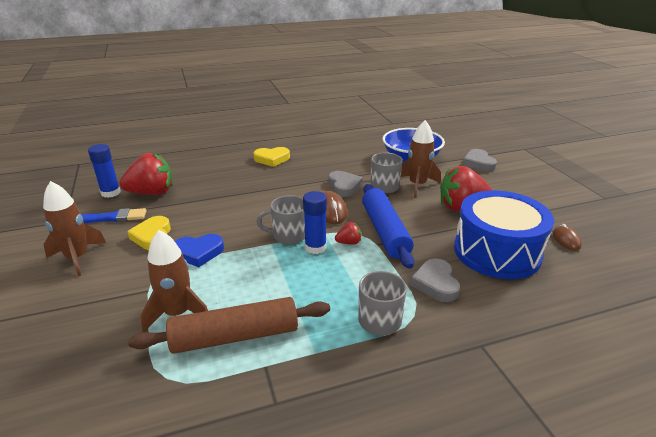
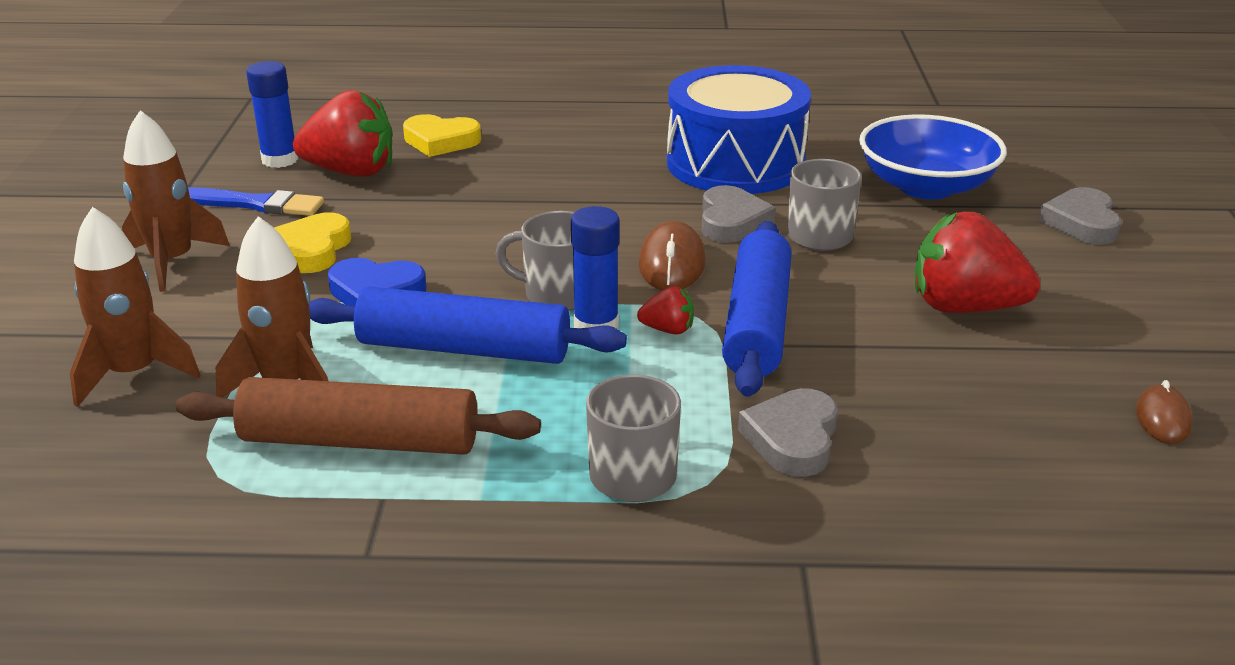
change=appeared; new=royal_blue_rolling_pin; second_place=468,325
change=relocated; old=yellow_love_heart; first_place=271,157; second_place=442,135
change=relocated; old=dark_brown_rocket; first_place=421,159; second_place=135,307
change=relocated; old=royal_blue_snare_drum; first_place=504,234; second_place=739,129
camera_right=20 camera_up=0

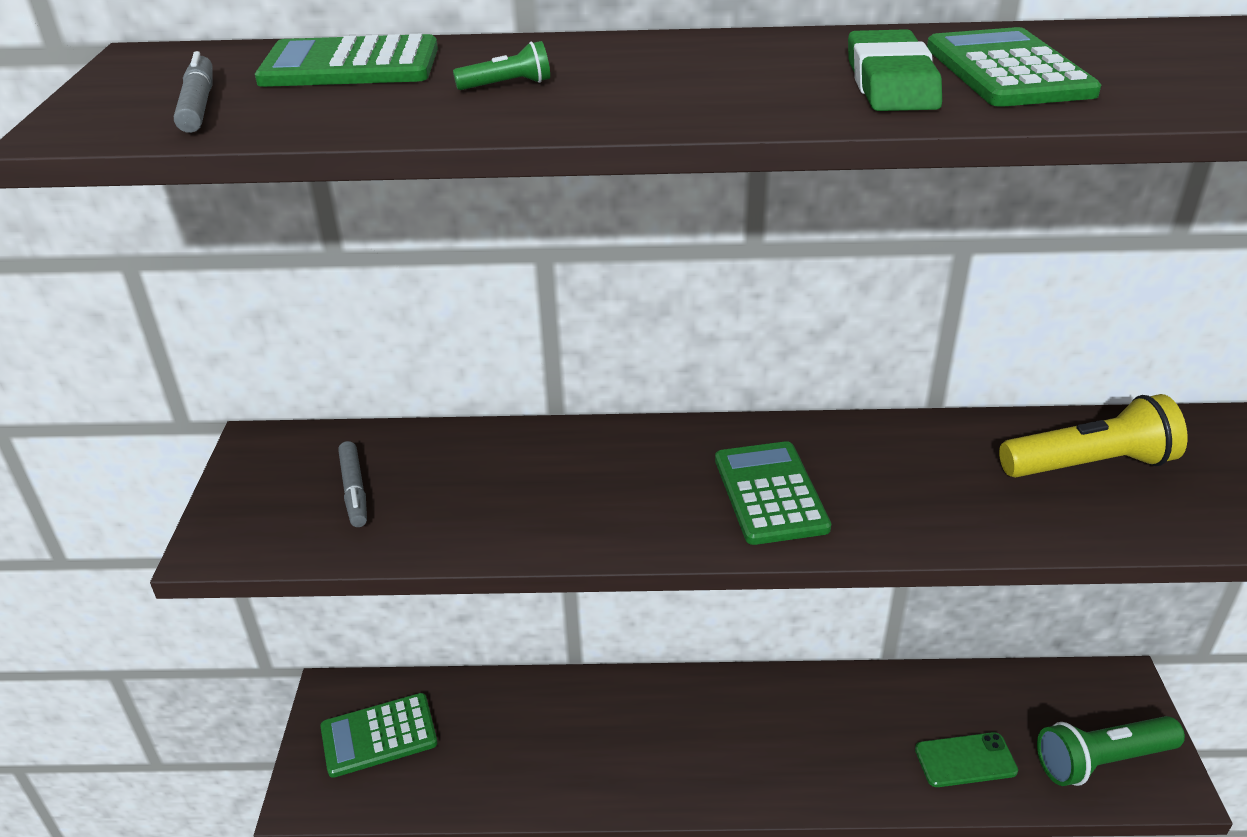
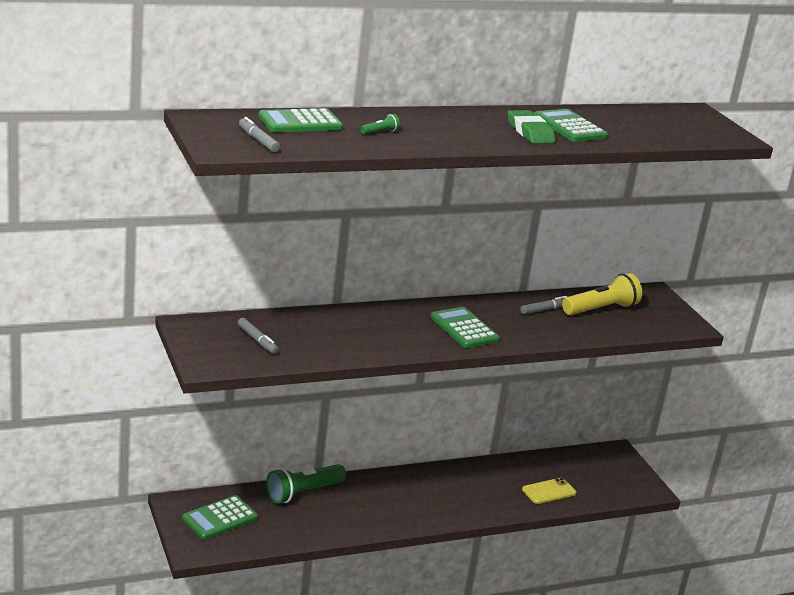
change=appeared; new=grey_marker; second_place=543,305
change=relocated; old=emerald_flashlight; first_place=1111,751; second_place=306,483
change=colour; old=emerald_smartphone; new=yellow_smartphone; first_place=966,759; second_place=549,491
camera_right=-25 camera_up=-10

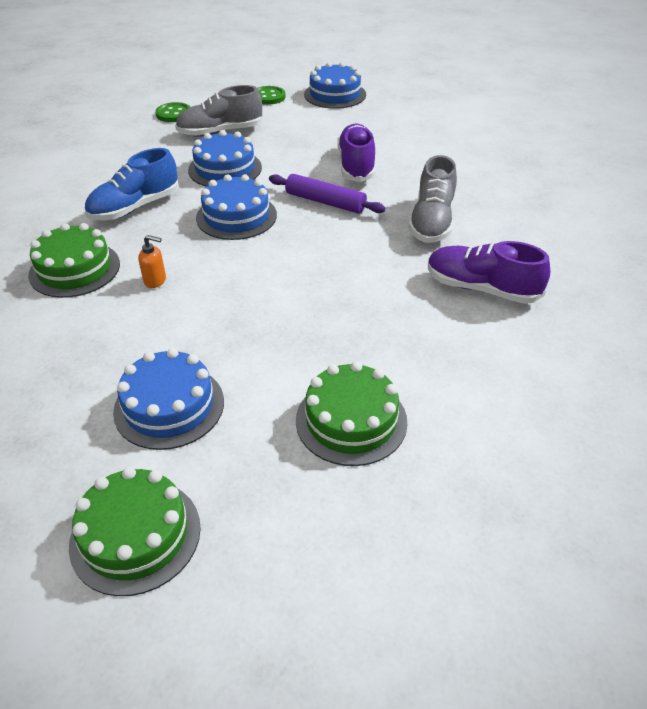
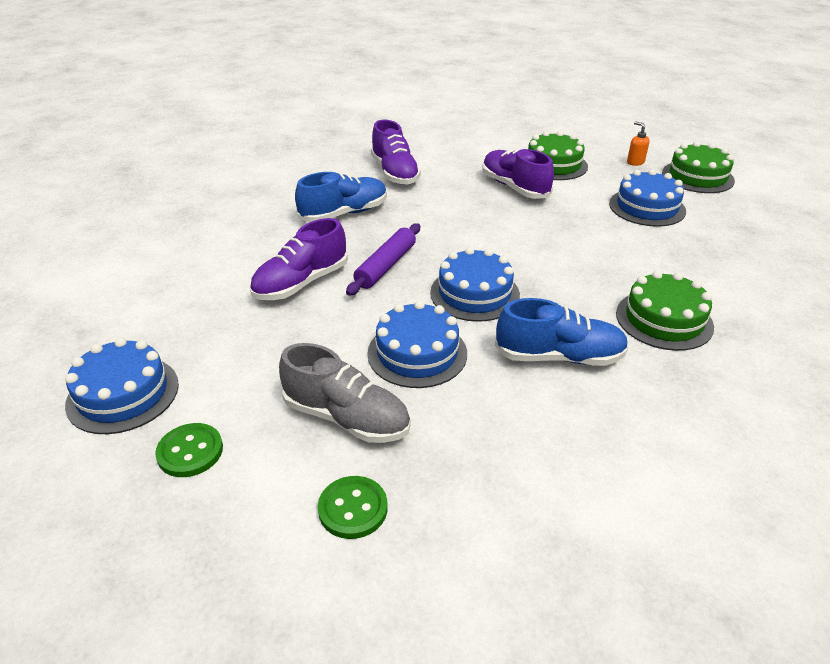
change=appeared; new=purple_shoe; second_place=518,173
change=relocated; old=orange_soap_pump; first_place=152,261; second_place=638,143
change=colour; old=grey_shoe; new=royal_blue_shoe; first_place=432,199; second_place=341,197
change=spun; old=purple_rolling_pin; first_place=327,194; second_place=383,259; degrees=45
camera_right=-135 camera_up=-5

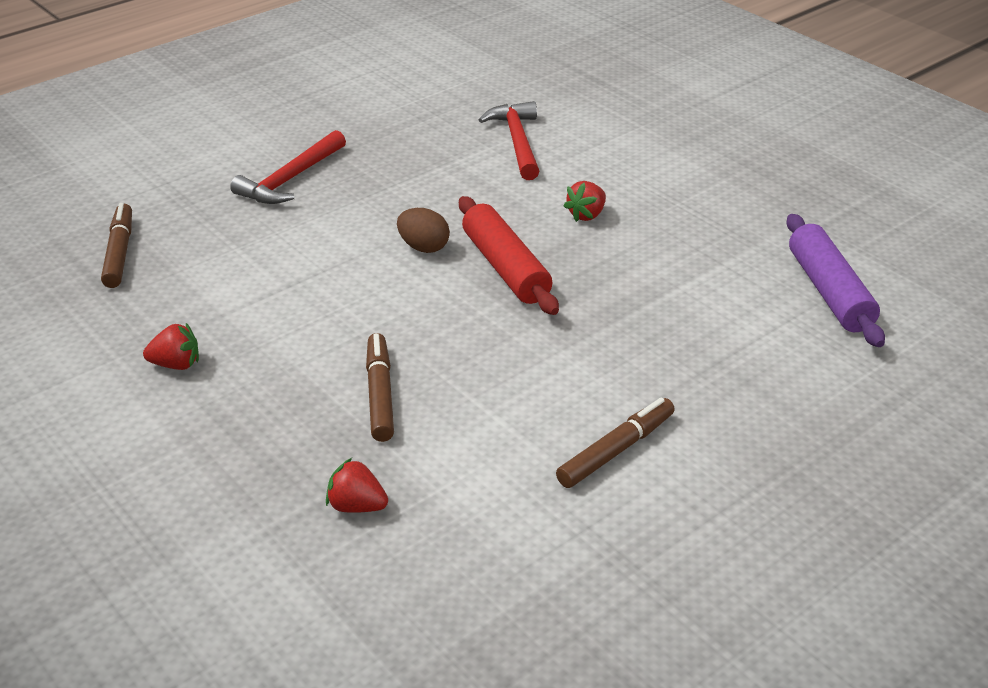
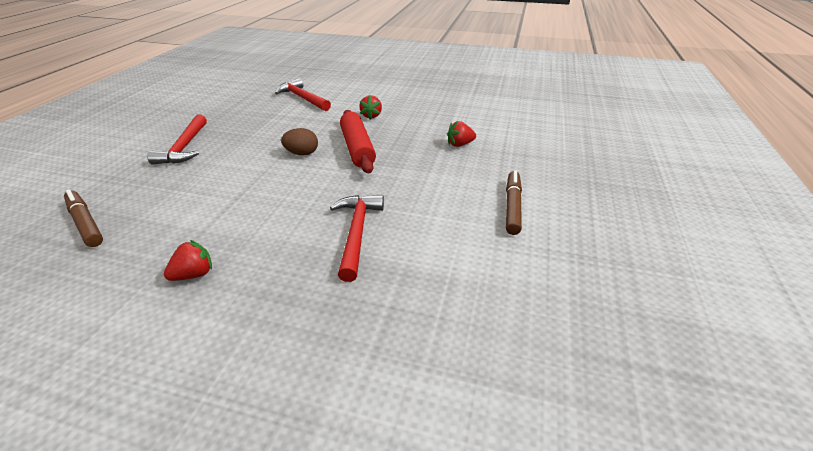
change=missing; old=purple_rolling_pin; first_place=836,280
change=relocated; old=red_strawberry; first_place=357,485; second_place=461,134
change=exchanged; old=dark_brown_marker; new=red_claw_hammer; first_place=380,387; second_place=357,238
change=spun; old=red_rolling_pin; first_place=509,255; second_place=358,141; degrees=45
camera_right=-35 camera_up=0

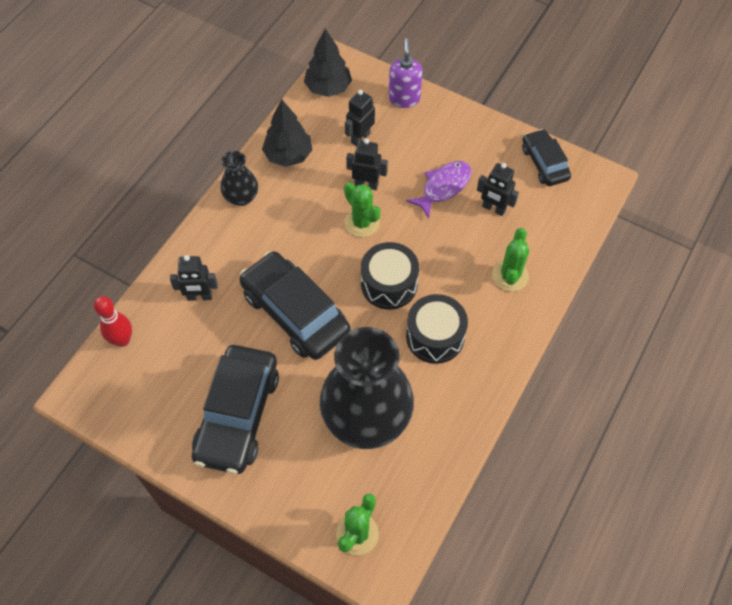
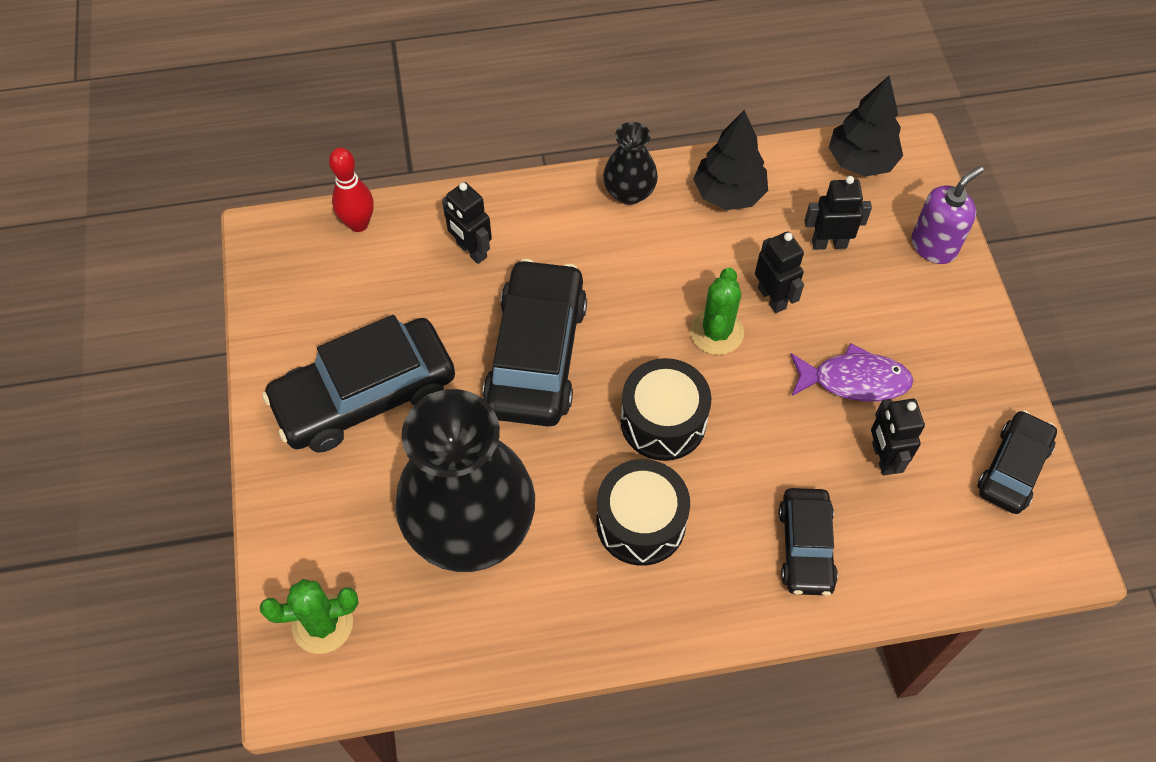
change=exchanged; old=emerald_prickly_plant; new=black_automobile; first_place=510,260; second_place=808,542
camera_right=50 camera_up=0

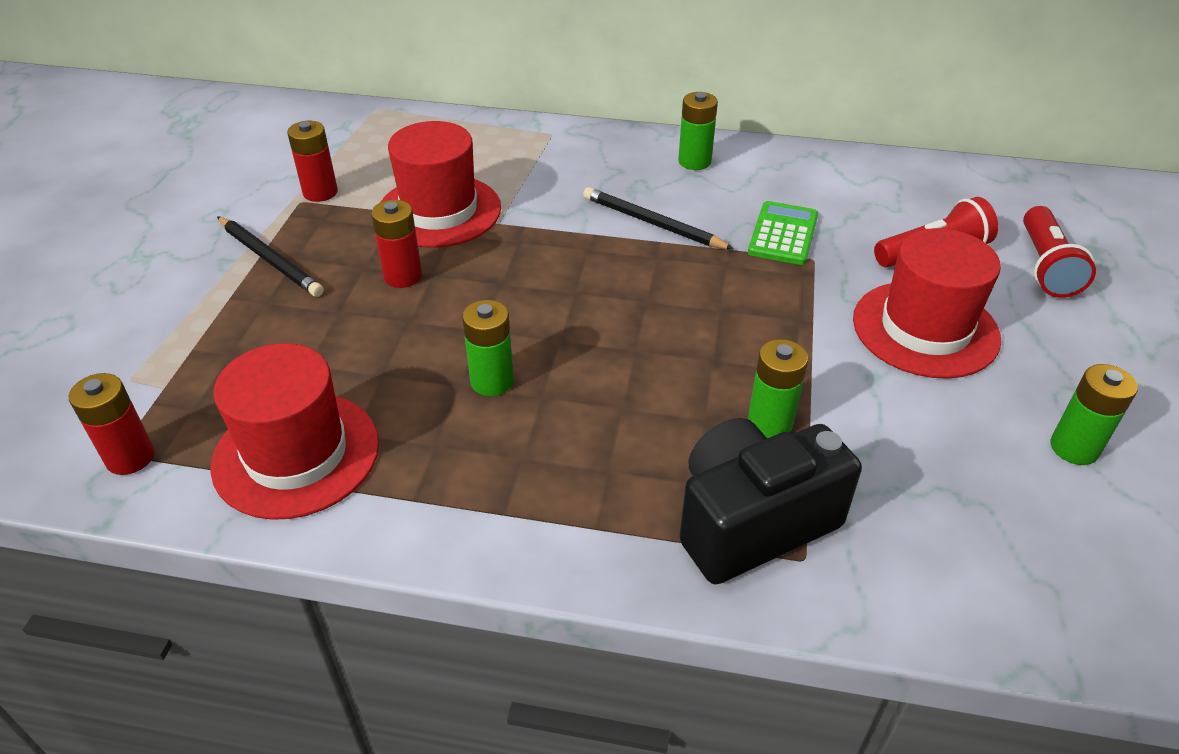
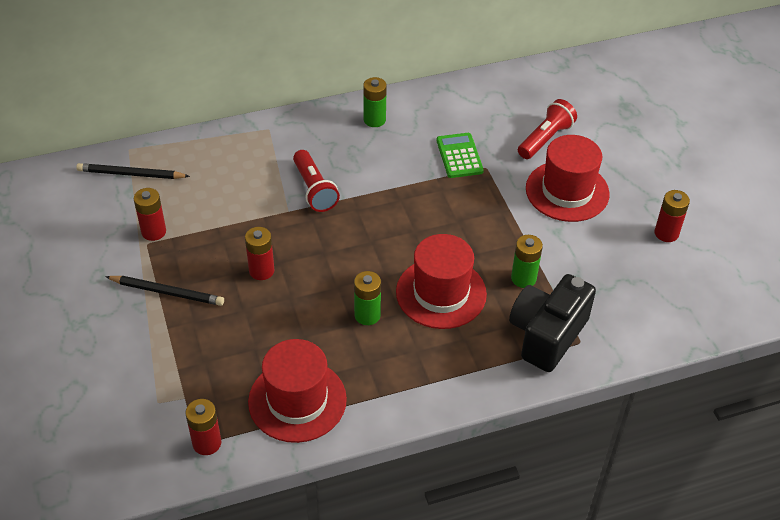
change=relocated; old=red_tall_hat; first_place=440,184; second_place=441,281
change=relocated; old=black_lead_pencil; first_place=658,218; second_place=133,171
change=relocated; old=red_flashlight; first_place=1059,252; second_place=316,181
change=colour; old=emerald_power_cell; new=red_power_cell; first_place=1094,414; second_place=672,216
camera_right=-30 camera_up=5

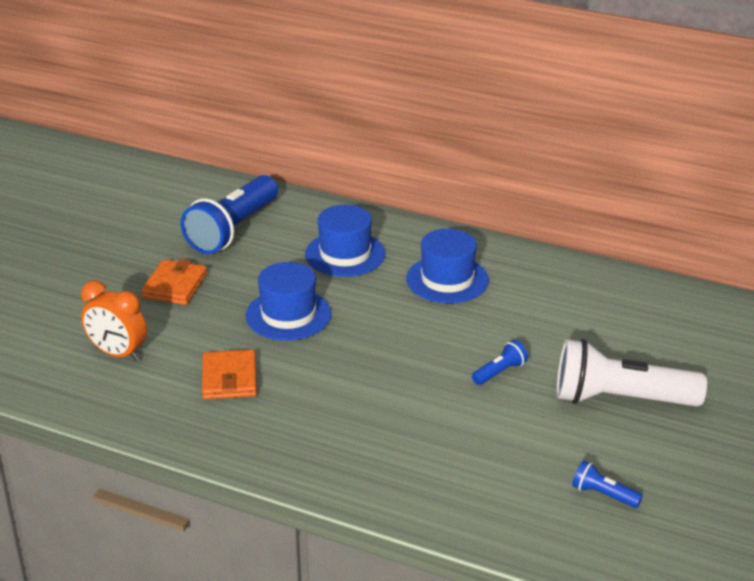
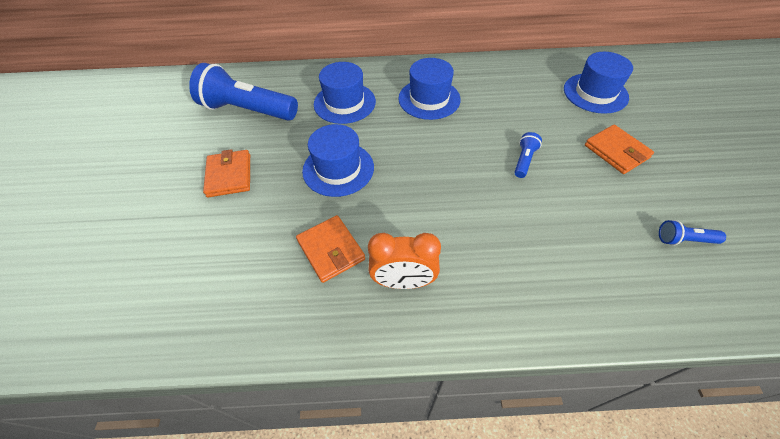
change=appeared; new=royal_blue_tall_hat; second_place=598,83
change=relocated; old=orange_bedside_clock; first_place=114,321; second_place=404,261
change=exchanged; old=snow-white_flashlight; new=orange_wallet; first_place=631,373; second_place=619,149
change=spun; old=royal_blue_flashlight; first_place=229,214; second_place=243,92; degrees=105
camera_right=-25 camera_up=20

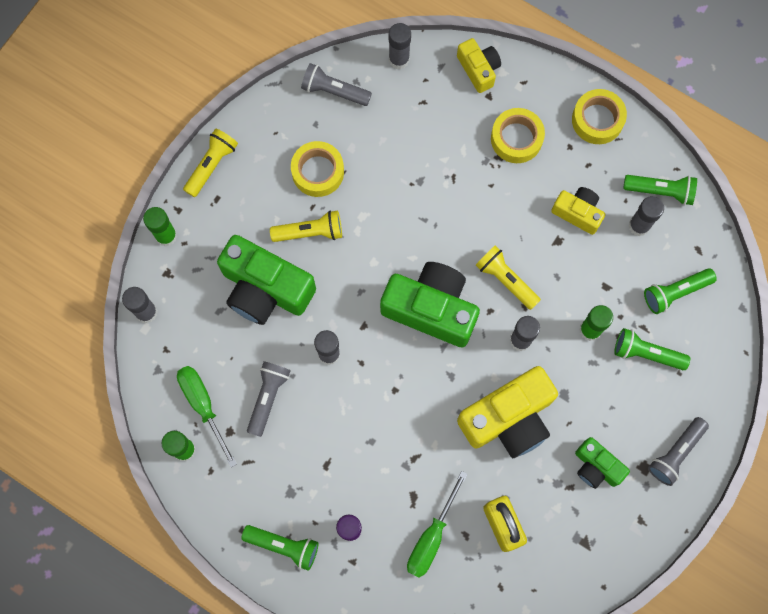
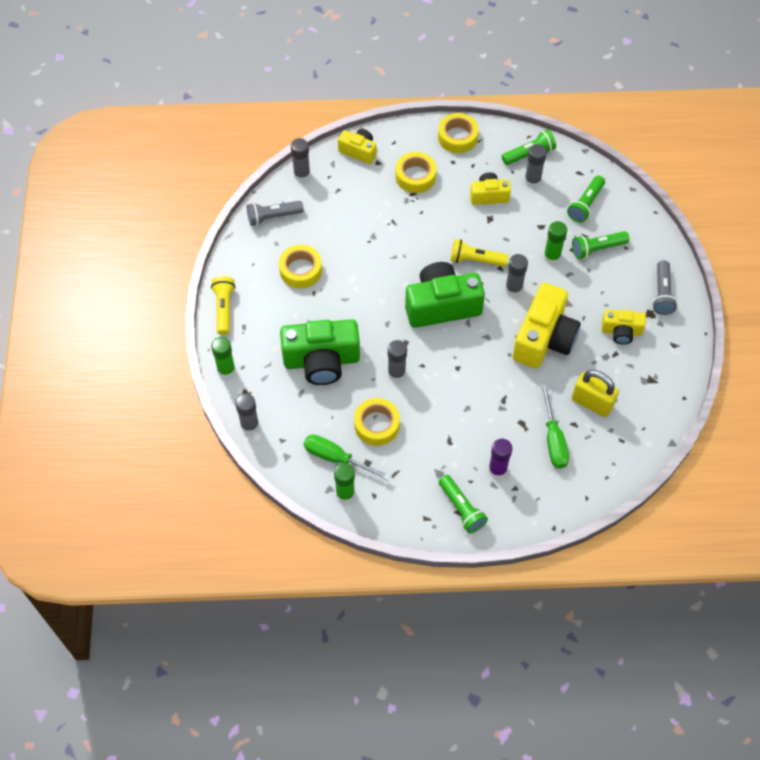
change=missing; old=yellow_flashlight; first_place=306,226
change=exchanged; old=grey_flashlight; new=yellow_sticky_tape; first_place=269,399; second_place=377,422
change=colour; old=emerald_camera; new=yellow_camera; first_place=602,463; second_place=623,326
change=spun; old=emerald_flashlight; first_place=280,548; second_place=463,504; degrees=75
camera_right=-35 camera_up=-15

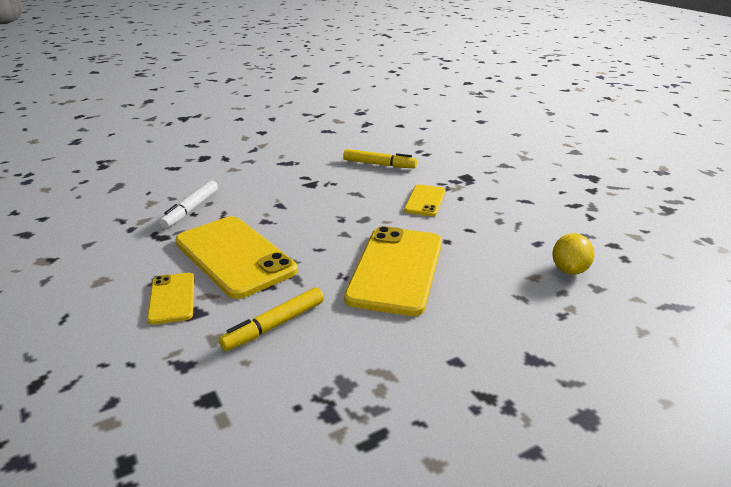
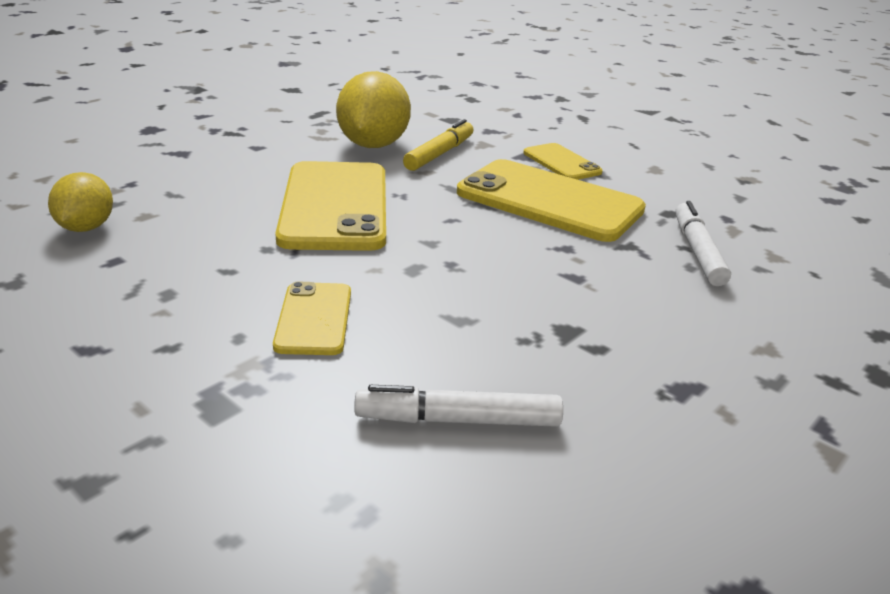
change=appeared; new=yellow_toy_lemon; second_place=373,109
change=colour; old=yellow_marker; new=snow-white_marker; first_place=380,158; second_place=458,406
camera_right=160 camera_up=0

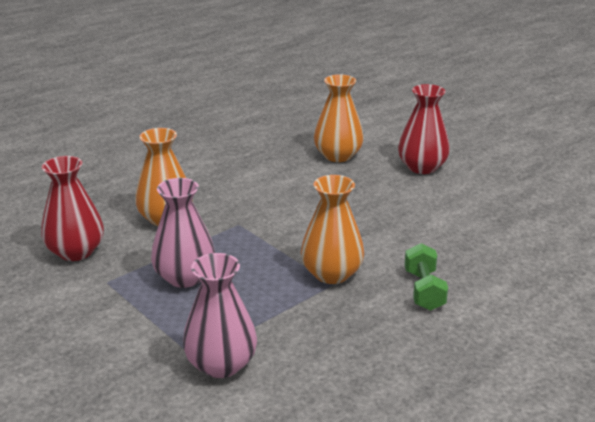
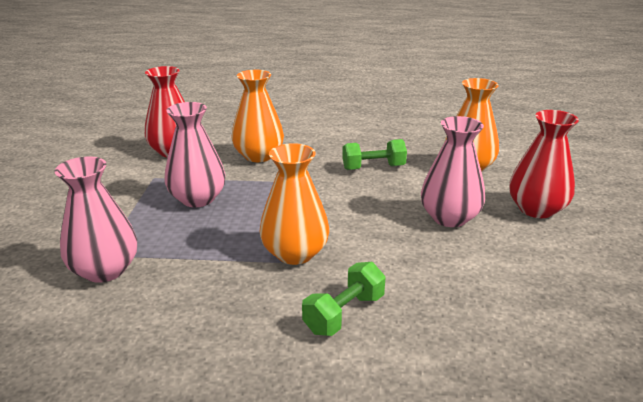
change=appeared; new=emerald_hand_weight; second_place=374,154
change=appeared; new=rosy_tall_vase; second_place=453,171
camera_right=45 camera_up=0

